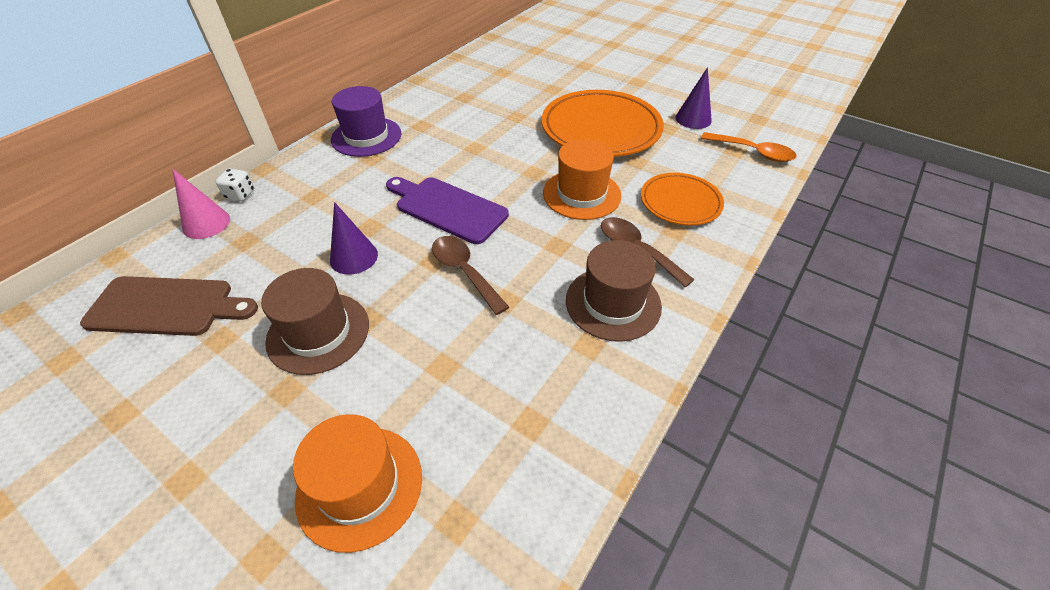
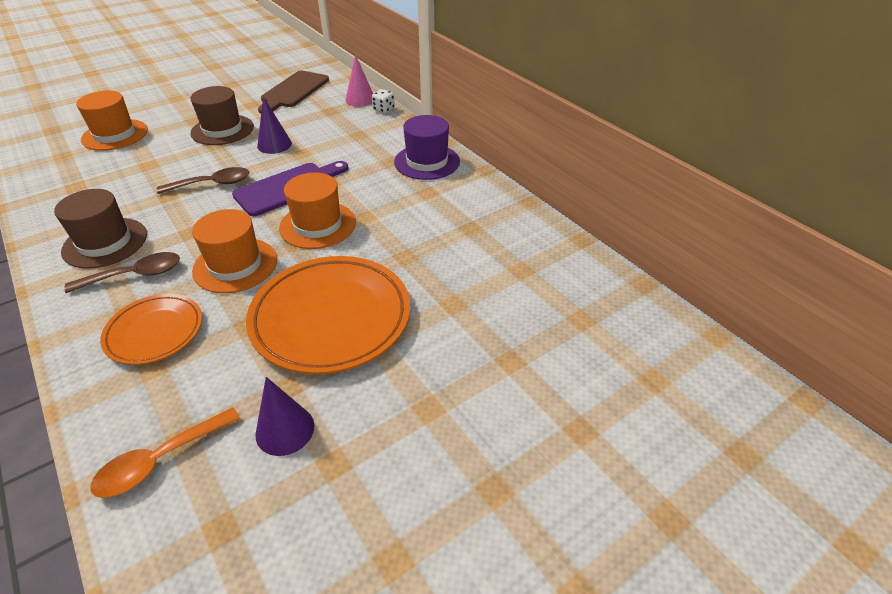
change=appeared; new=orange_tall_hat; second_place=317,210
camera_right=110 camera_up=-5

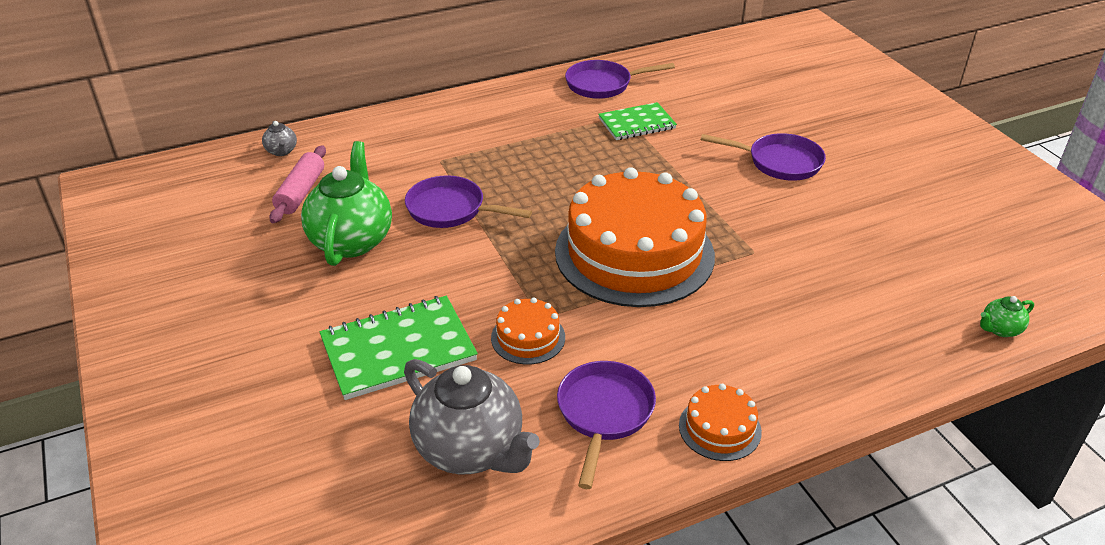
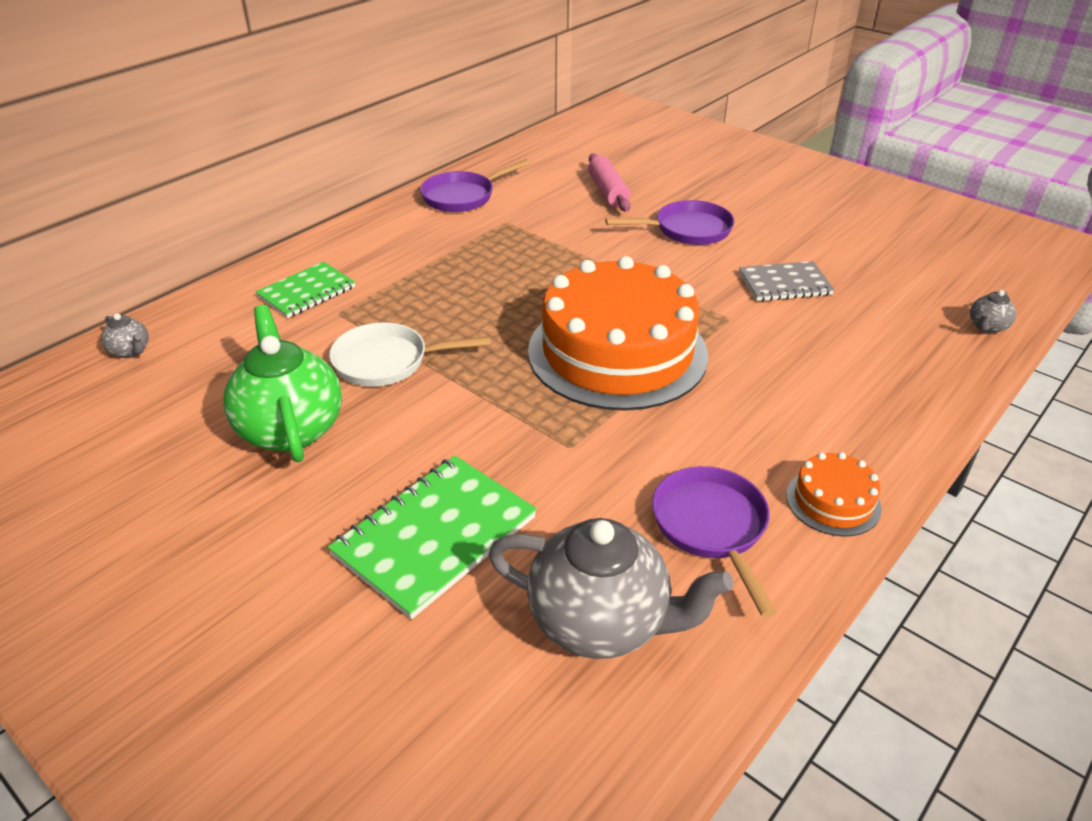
change=missing; old=orange_layer_cake; first_place=528,331
change=appeared; new=grey_exercise_book; second_place=787,281
change=relocated; old=rosy_rolling_pin; first_place=297,184; second_place=609,182
change=relocated; old=emerald_exercise_book; first_place=637,121; second_place=305,290
change=colour; old=purple_skillet; new=snow-white_skillet; first_place=468,201; second_place=410,355
change=colour; old=emerald_tea_pot; new=grey_tea_pot; first_place=1007,316; second_place=993,311
camera_right=-25 camera_up=0

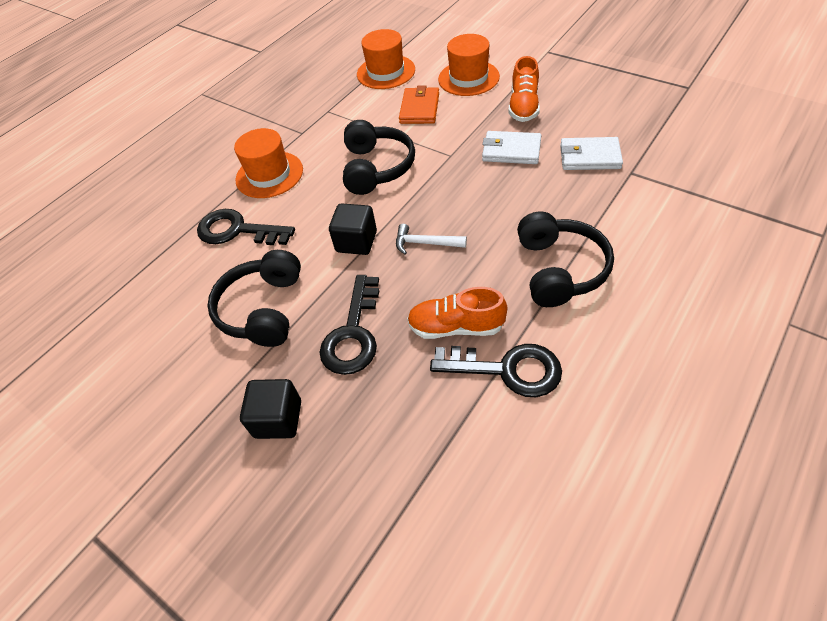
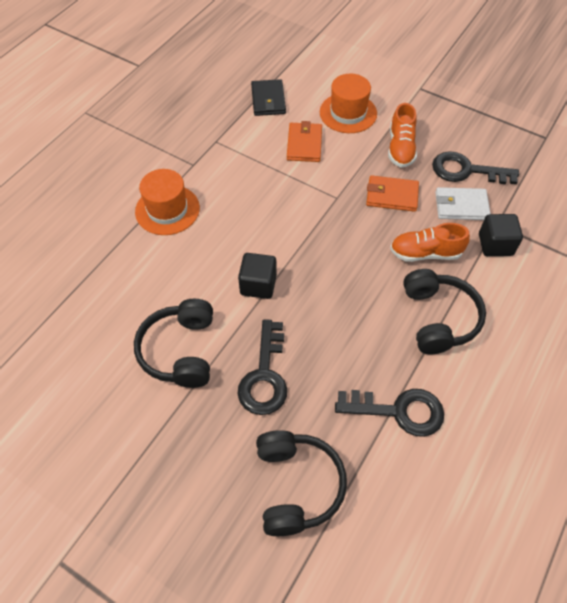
change=missing; old=snow-white_claw_hammer; first_place=431,239
change=relocated; old=black_door_key; first_place=246,227; second_place=475,167
change=relocated; old=black_cube; first_place=270,409; second_place=501,235
change=relocated; old=black_headset; first_place=379,157; second_place=301,483
change=relocated; old=orange_shoe; first_place=457,313; second_place=430,242
change=exchanged; old=orange_tall_hat; new=black_wallet; first_place=386,59; second_place=268,97
change=colour; old=snow-white_wallet; new=orange_wallet; first_place=511,147; second_place=392,193
camera_right=-10 camera_up=5

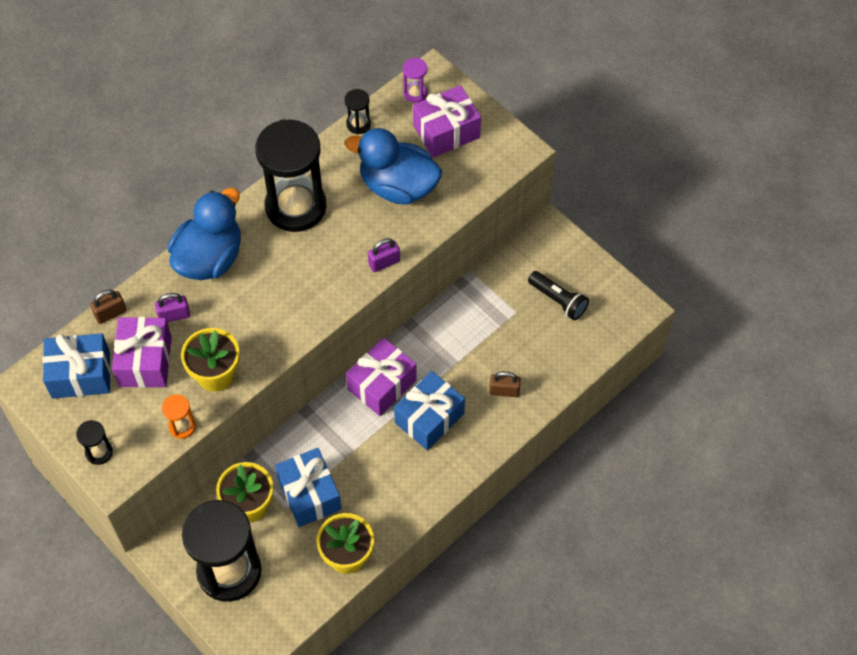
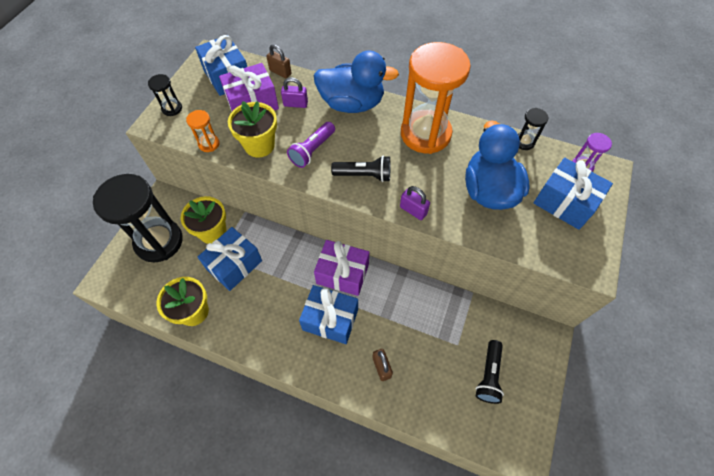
change=appeared; new=purple_flashlight; second_place=311,145
change=appeared; new=black_flashlight; second_place=360,169
change=colour; old=black_sand_timer; new=orange_sand_timer; first_place=291,175; second_place=436,98
change=colour; old=purple_gift; new=royal_blue_gift; first_place=447,121; second_place=573,194
change=spun; old=purple_lock; first_place=172,308; second_place=294,92; degrees=-45
camera_right=65 camera_up=0

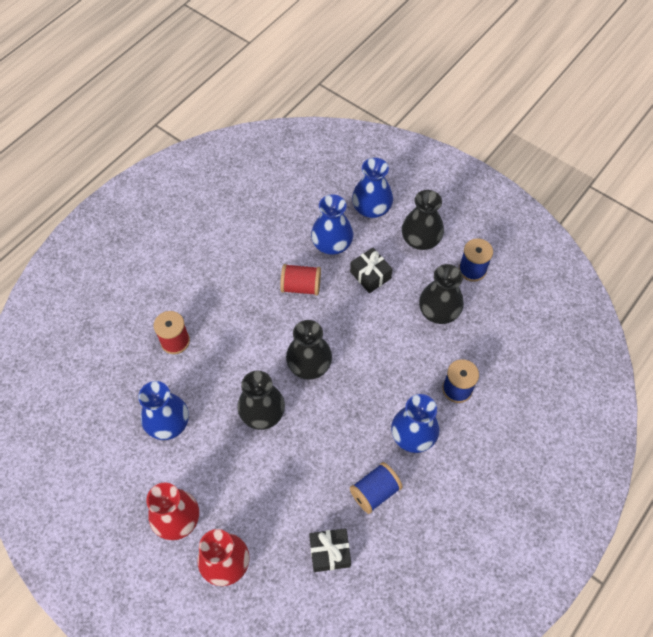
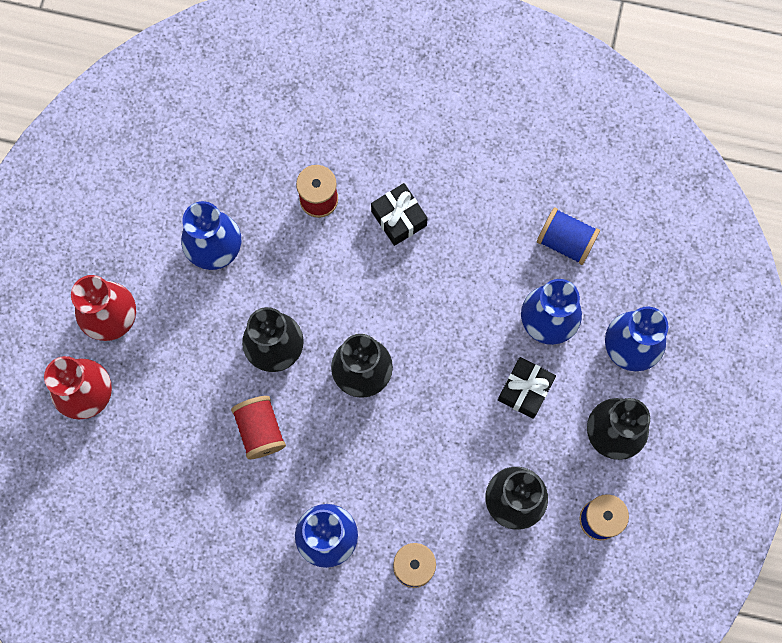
change=relocated; old=red_spool; first_place=300,279; second_place=258,427
change=relocated; old=black_gift; first_place=330,550; second_place=399,214
change=relocated; old=royal_blue_spool; first_place=376,488; second_place=568,236
camera_right=65 camera_up=15

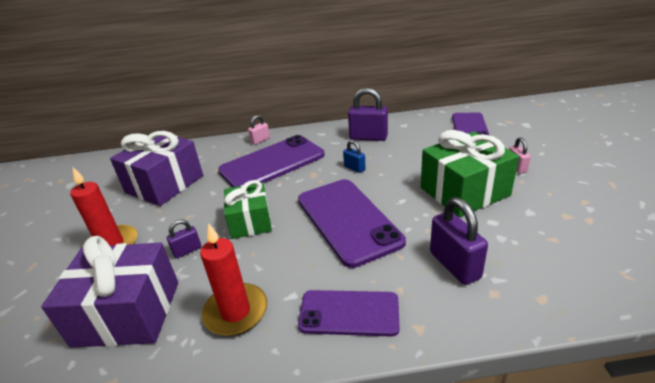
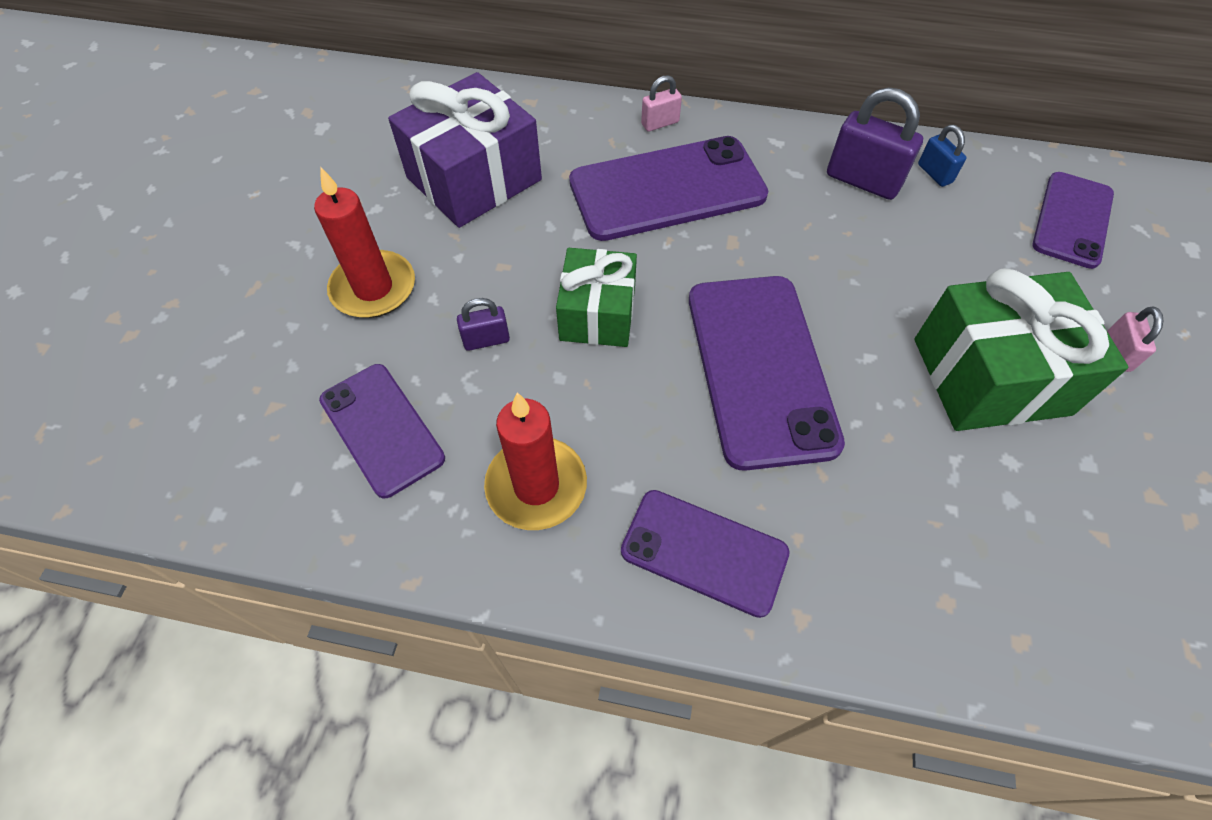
change=missing; old=purple_lock; first_place=459,241
change=relocated; old=royal_blue_lock; first_place=354,156; second_place=942,156
change=exchanged; old=purple_gift; new=purple_smartphone; first_place=109,292; second_place=382,431
camera_right=15 camera_up=25

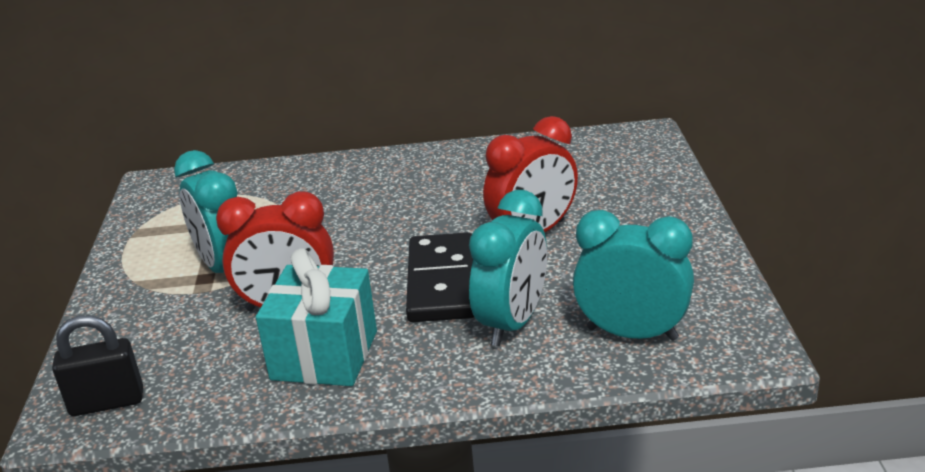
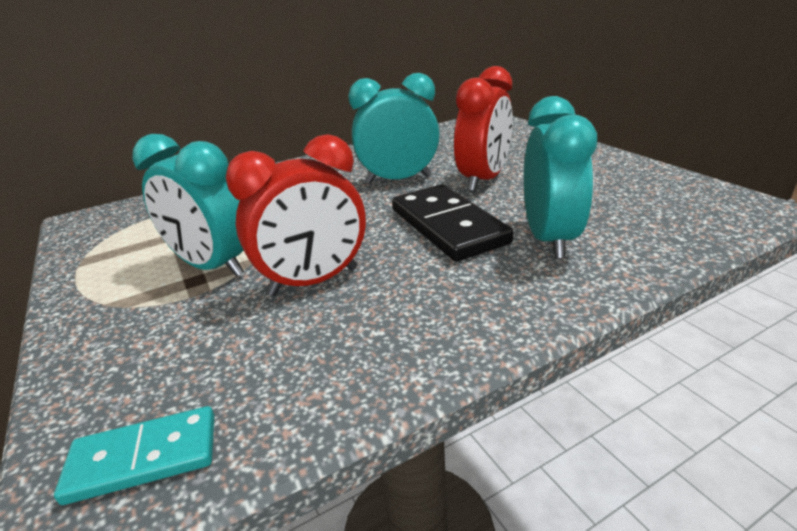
change=missing; old=teal_gift; first_place=316,317
change=relocated; old=teal_bedside_clock; first_place=633,275; second_place=394,128
change=exchanged; old=black_lock; new=teal_domino_piece; first_place=97,365; second_place=134,455
camera_right=-25 camera_up=0

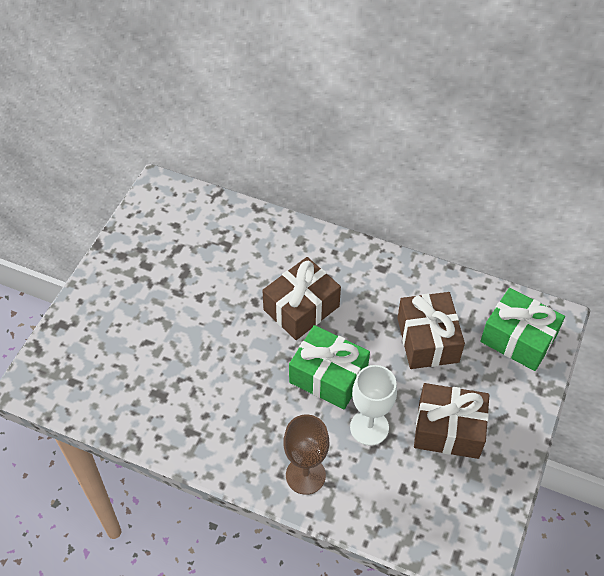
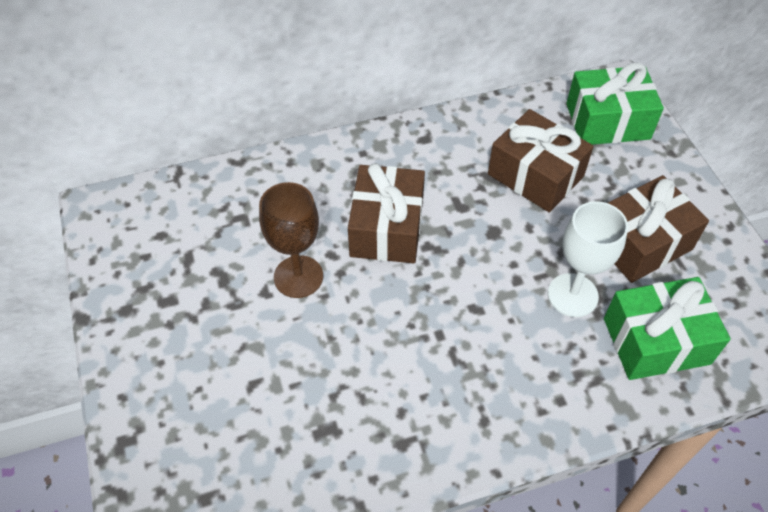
change=relocated; old=dark_brown_chalice; first_place=306,455; second_place=291,240
change=relocated; old=emerald_gift; first_place=329,367; second_place=667,328
camera_right=-40 camera_up=0

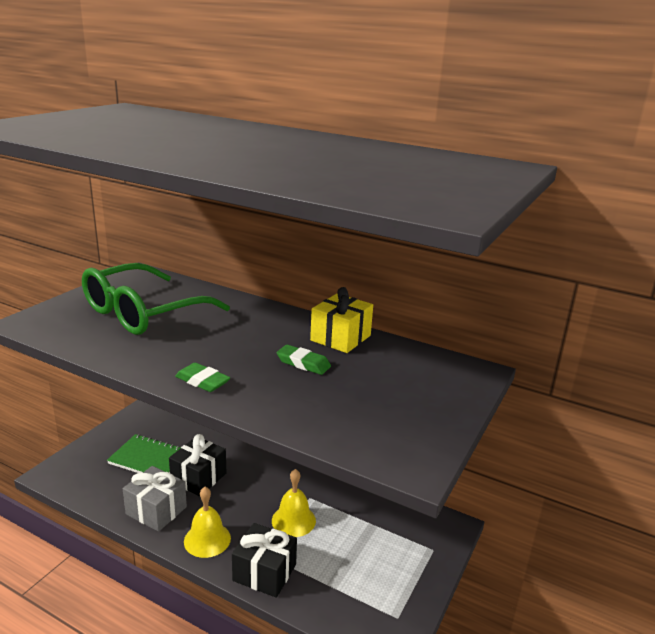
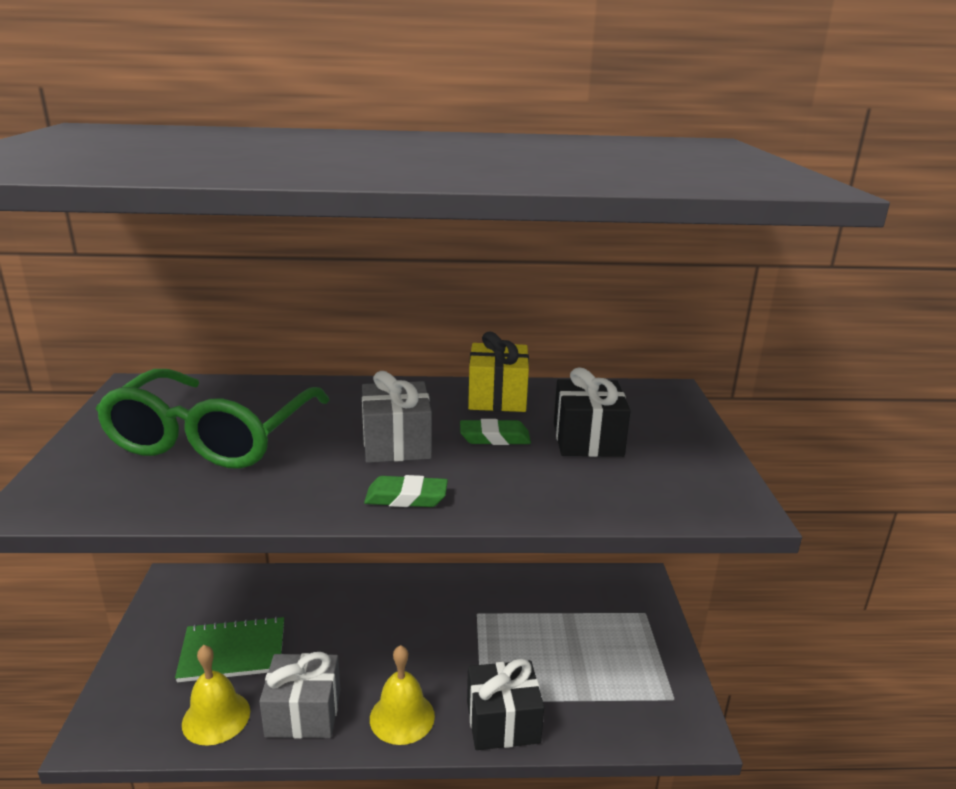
change=appeared; new=grey_gift; second_place=397,417
change=relocated; old=black_gift; first_place=197,465; second_place=592,412
change=relocated; old=yellow_bell; first_place=294,503; second_place=216,695
camera_right=-30 camera_up=0

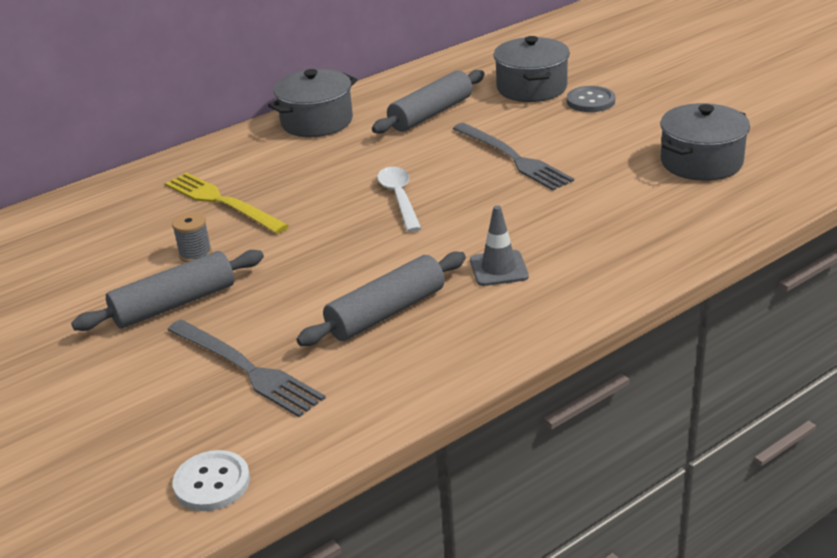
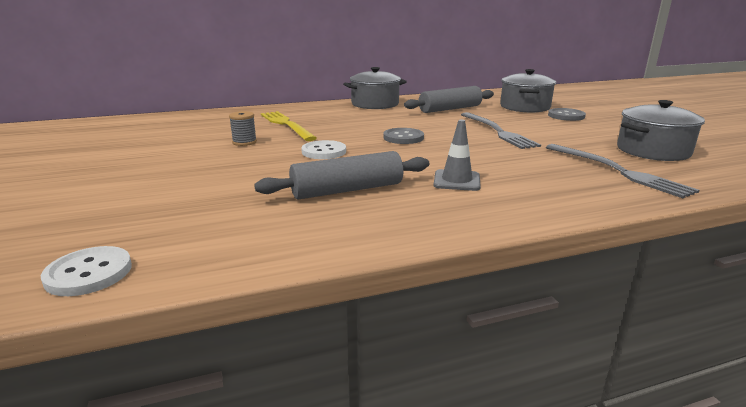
change=missing; old=grey_rolling_pin; first_place=167,290
change=appeared; new=snow-white_shirt_button; second_place=323,149
change=relocated; old=grey_fork; first_place=246,368; second_place=623,171
change=exchanged; old=snow-white_spoon; new=grey_shirt_button; first_place=399,199; second_place=403,136
camera_right=15 camera_up=-10

